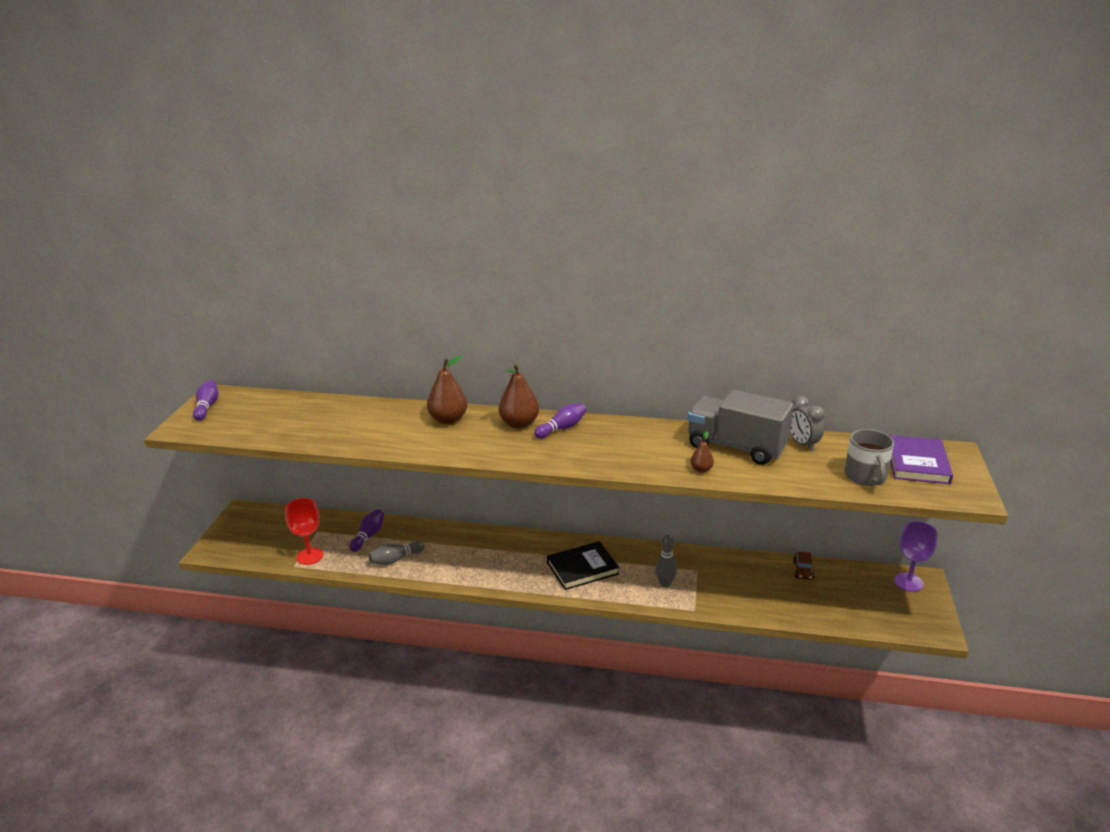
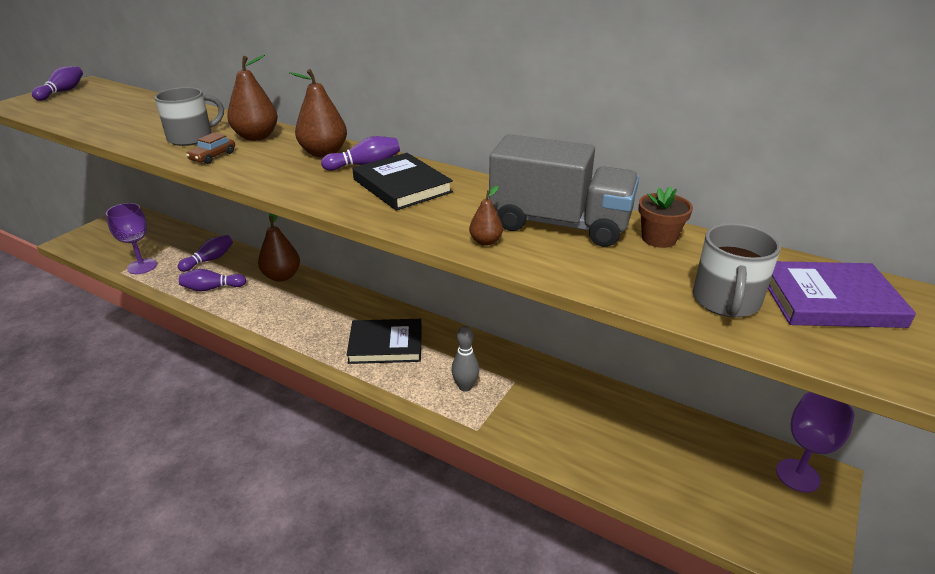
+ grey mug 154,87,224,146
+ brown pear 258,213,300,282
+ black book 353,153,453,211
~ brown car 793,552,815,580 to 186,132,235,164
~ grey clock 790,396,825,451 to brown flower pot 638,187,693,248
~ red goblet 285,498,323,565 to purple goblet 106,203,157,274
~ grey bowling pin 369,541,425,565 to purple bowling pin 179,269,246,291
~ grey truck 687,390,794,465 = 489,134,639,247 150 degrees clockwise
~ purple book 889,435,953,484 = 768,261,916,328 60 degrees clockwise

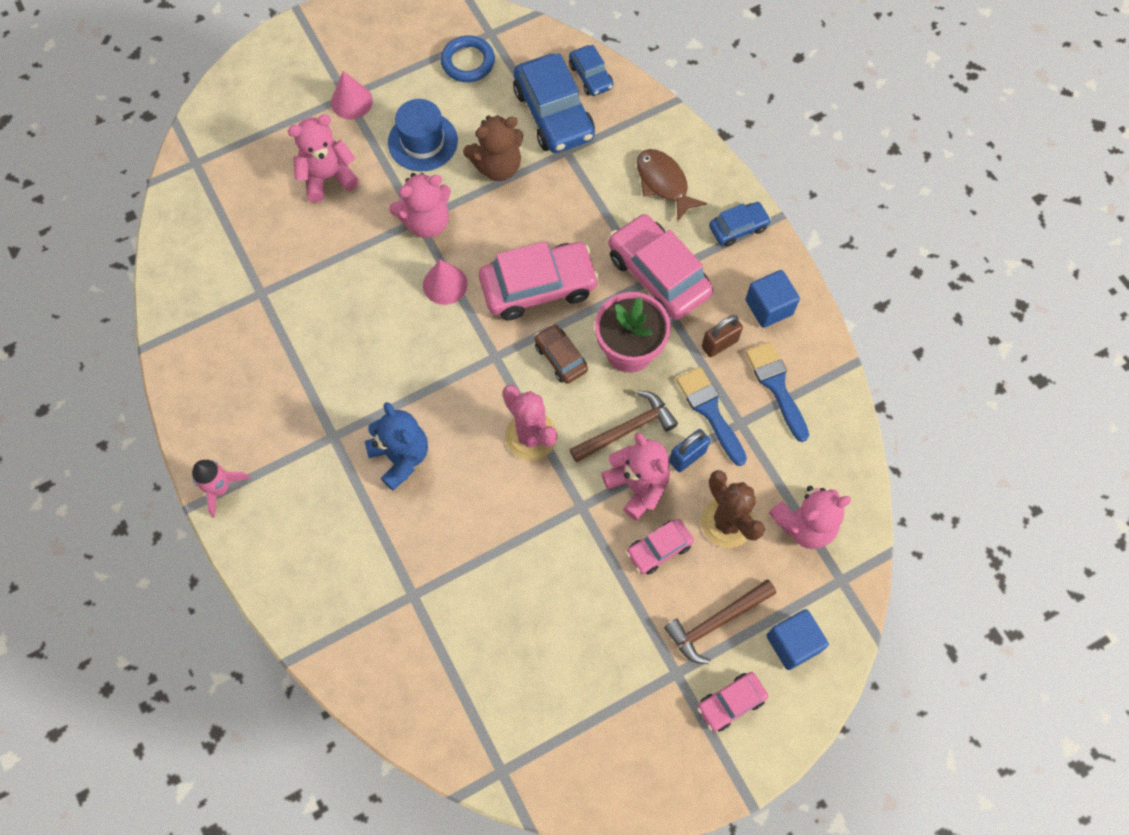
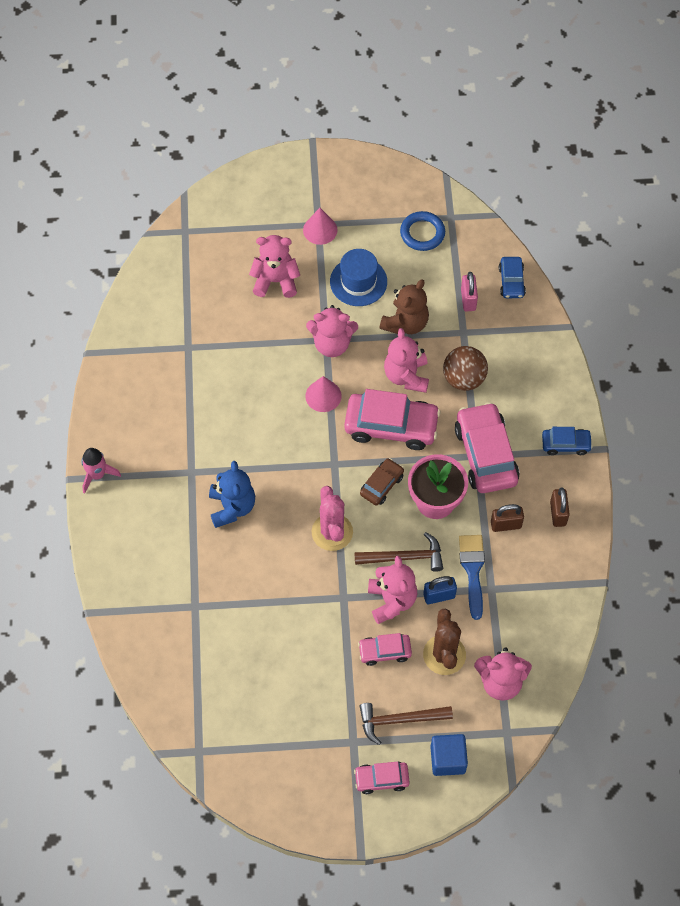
- brown fish 637,149,707,222
- blue brush 745,342,809,442
+ pink teddy bear 384,328,429,393
+ brown ball 443,346,488,391
~ blue car 513,53,595,153 to pink padlock 461,272,478,311
~ blue cube 746,270,800,328 to brown padlock 550,487,570,527
~ brown teddy bear 463,115,523,181 = 380,279,429,334 60 degrees counterclockwise
~ brown car 534,324,588,384 = 360,458,404,505 45 degrees clockwise

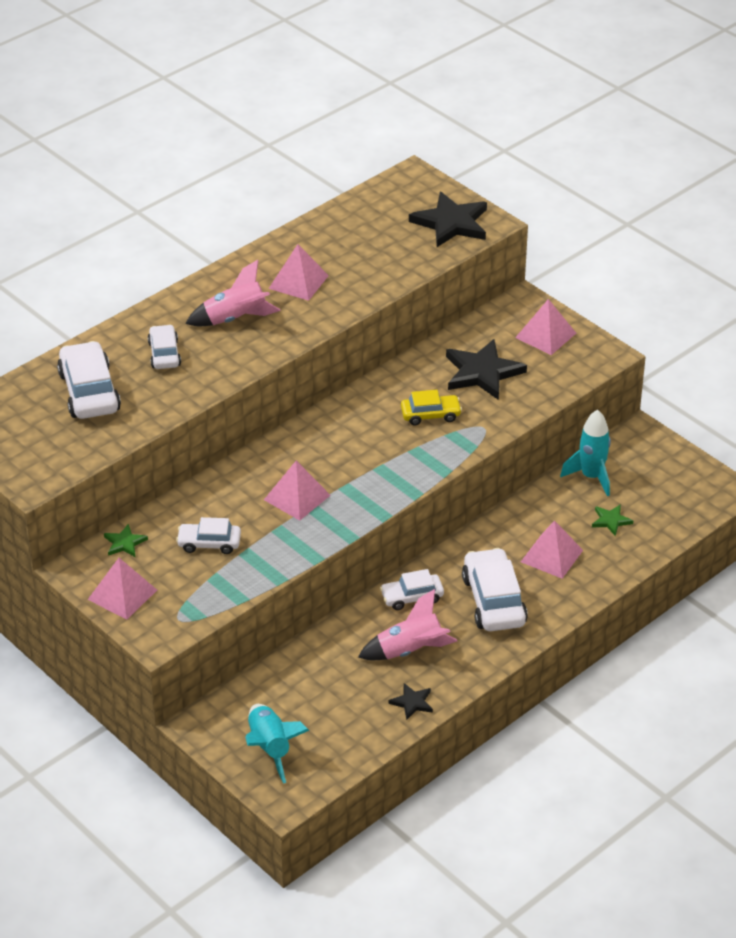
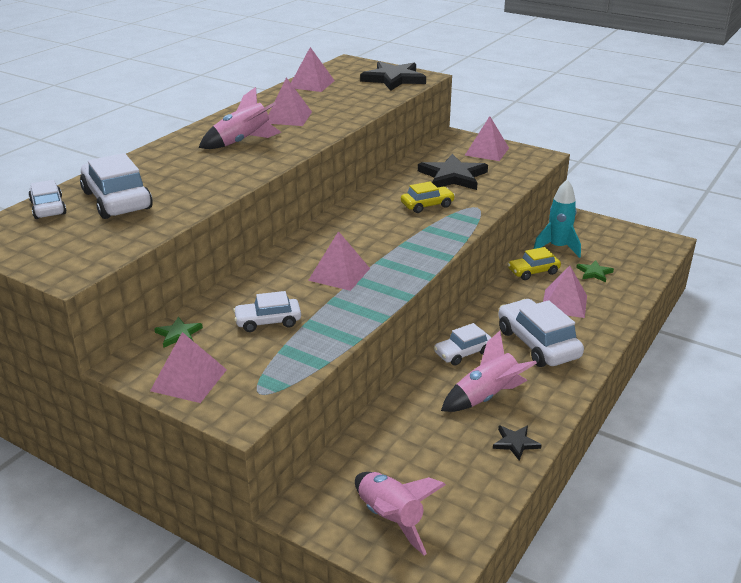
+ pink pyramid 291,47,335,92
+ yellow car 508,247,561,280
~ white car 148,325,181,369 to 28,180,67,219
~ turquoise rocket 245,704,309,784 to pink rocket 355,472,446,555

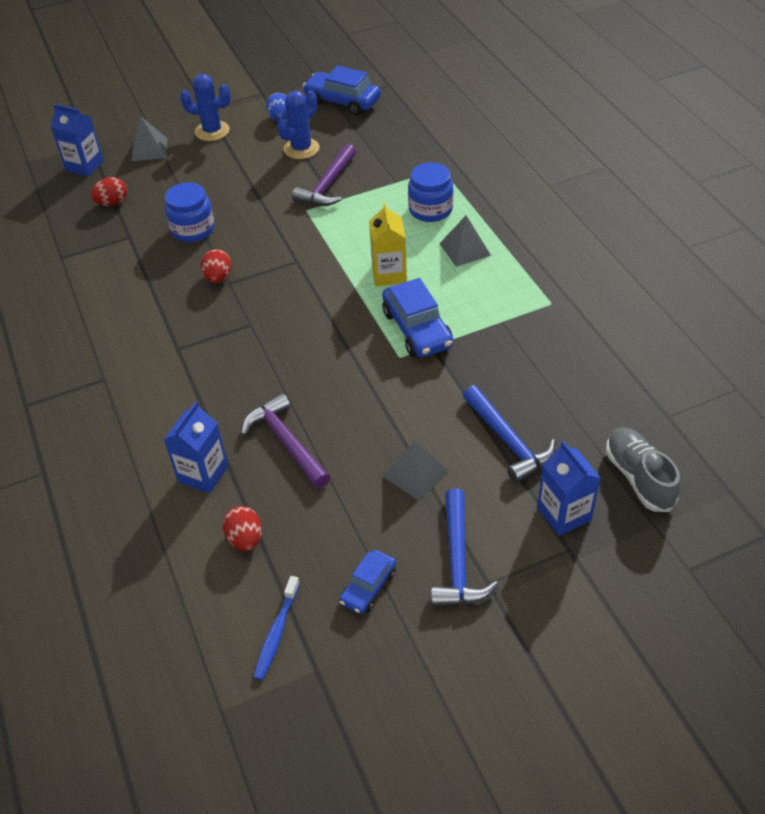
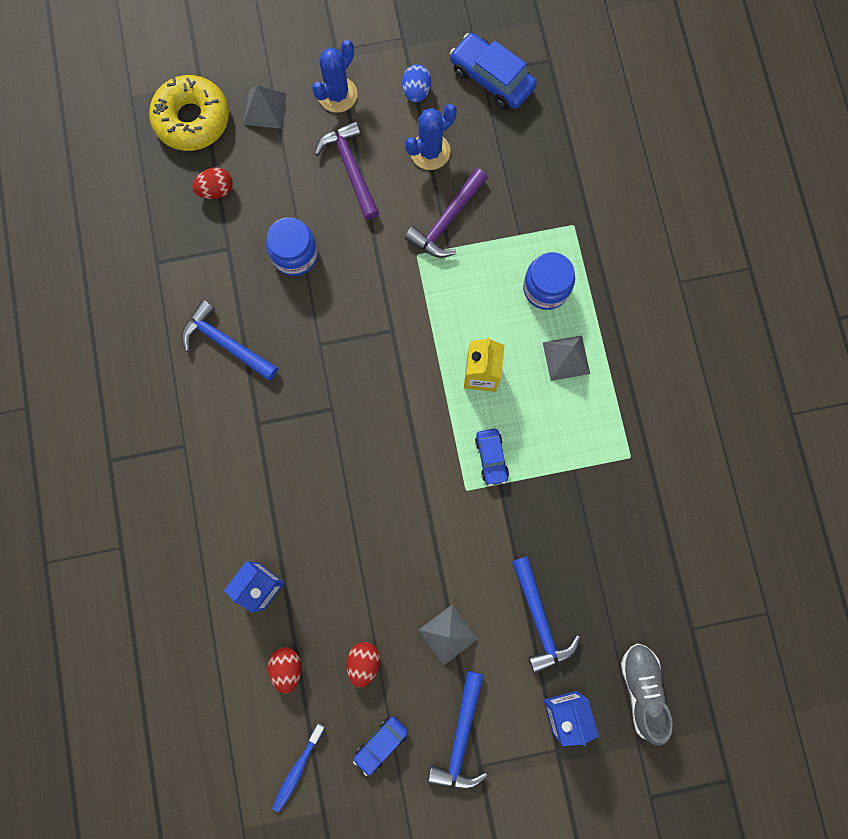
+ blue hammer 181,300,278,381
~ red egg 201,249,231,283 to 347,642,380,688
~ purple hammer 241,393,330,488 to 315,121,379,220
~ blue carton 51,104,104,176 to yellow donut 149,75,229,151
~ blue cactus 180,74,231,141 = 312,40,357,113 75 degrees counterclockwise
~ blue car 382,278,453,358 = 475,429,509,486 x0.58

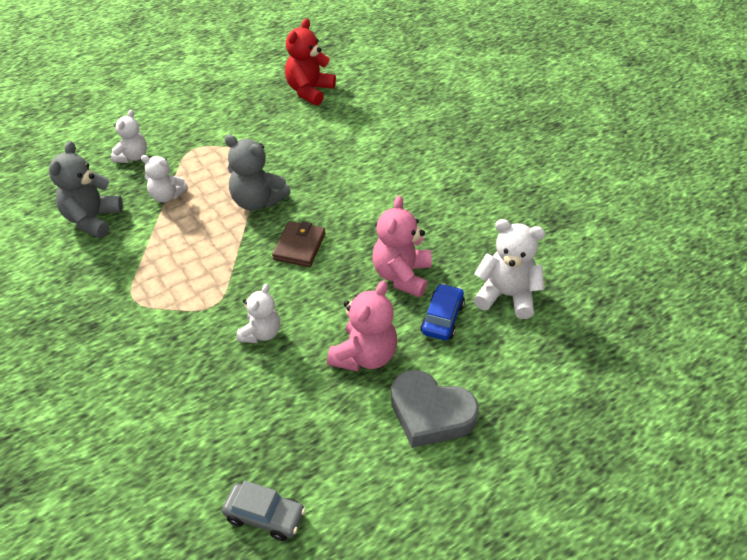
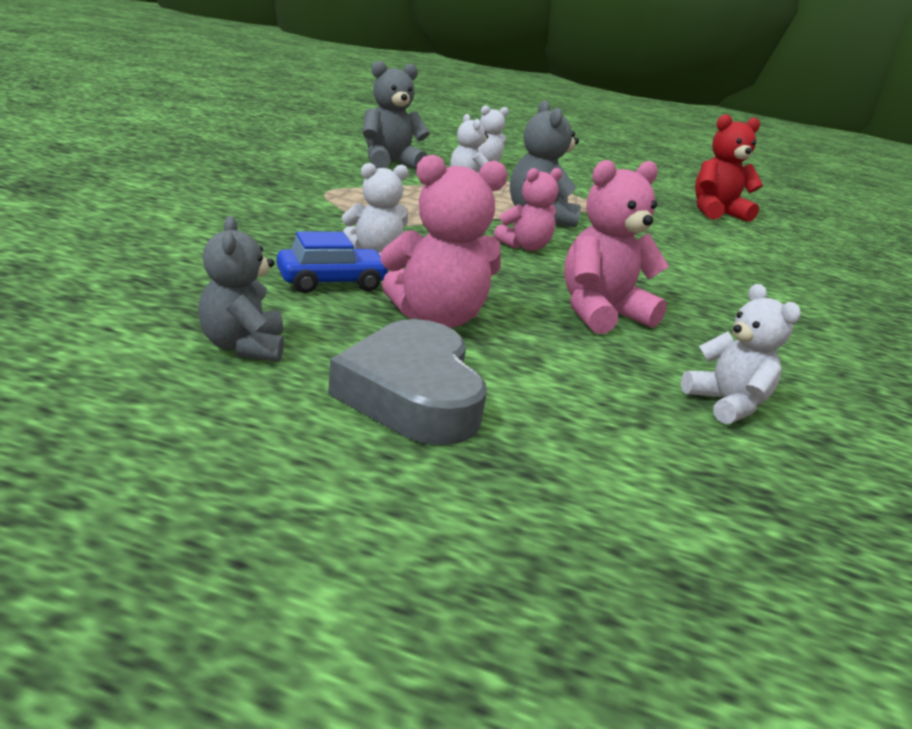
- grey car 222,480,306,541
+ grey teddy bear 198,216,284,362
~ blue car 420,283,465,340 to 277,231,389,293
~ brown wallet 272,221,326,267 to pink teddy bear 494,168,562,251
~ white teddy bear 473,219,545,319 = 681,284,801,424 x0.66

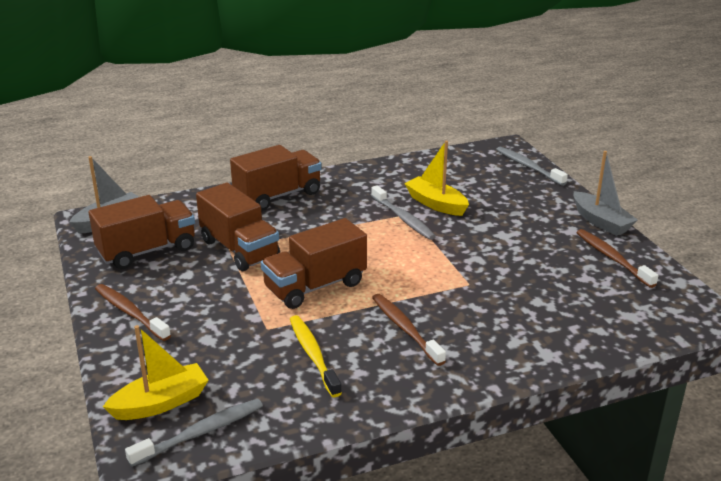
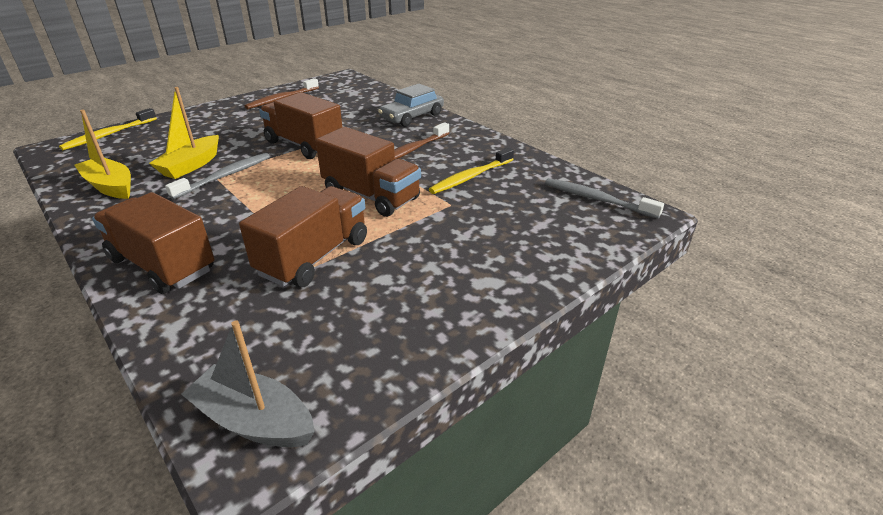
- brown toothbrush 95,284,171,341
- grey boat 573,151,638,236
+ grey car 378,84,444,127
~ brown truck 89,195,195,269 to 259,92,342,159
~ yellow boat 103,325,208,420 to 75,110,131,199
~ grey toothbrush 496,147,568,186 to yellow toothbrush 59,108,157,150

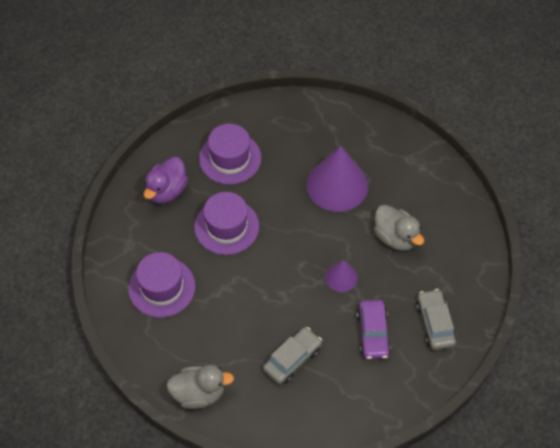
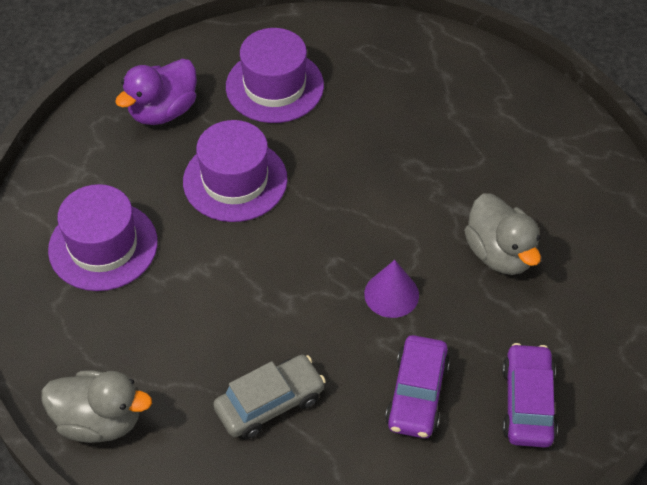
- purple cone 307,146,368,212
~ grey car 416,289,456,350 to purple car 502,343,558,448

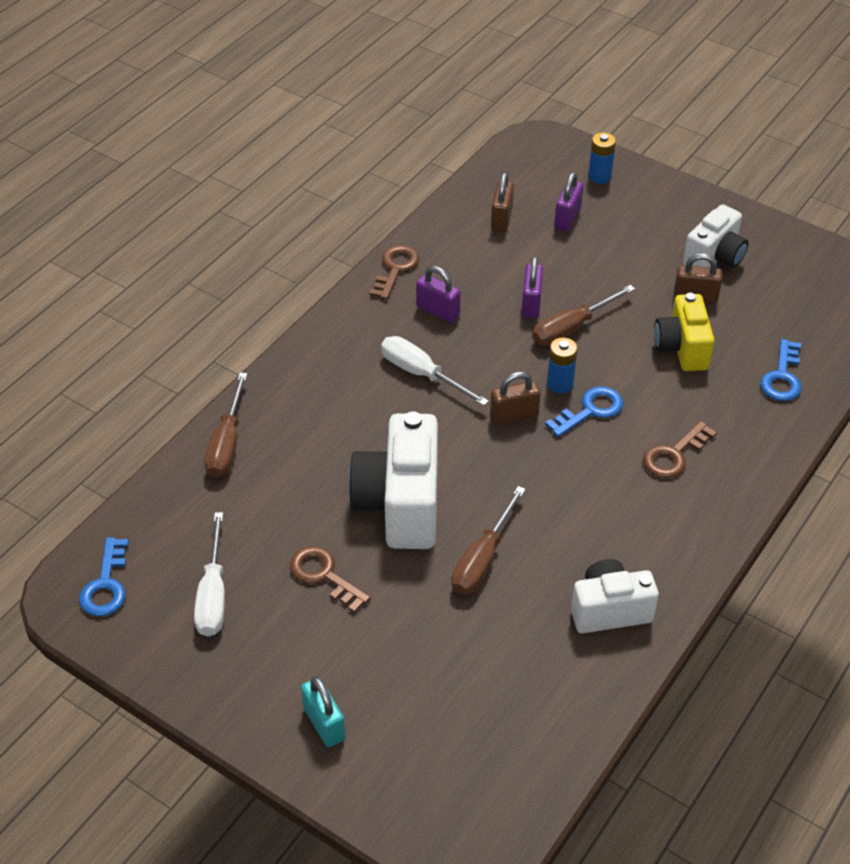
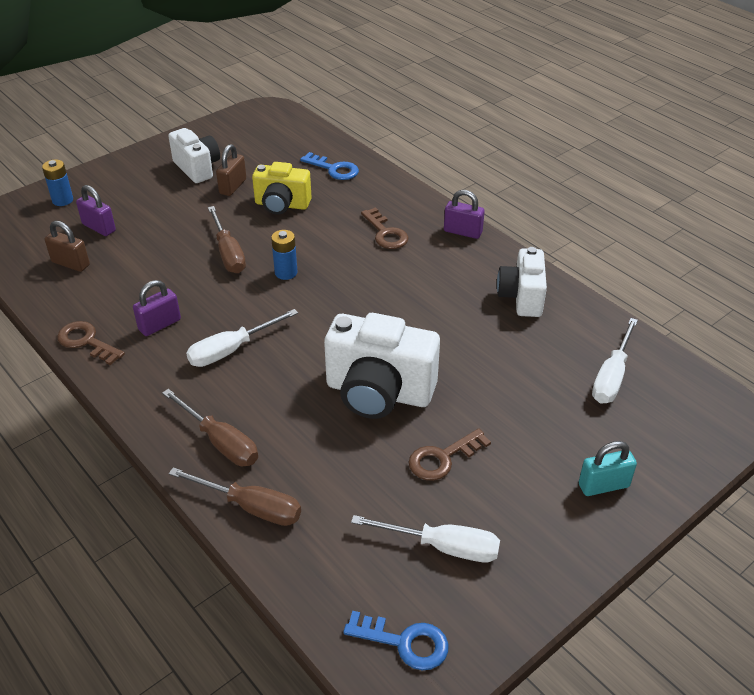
- brown padlock 490,371,541,425
- blue key 545,386,623,437
+ white screwdriver 592,318,638,404
~ brown screwdriver 451,486,526,595 to 162,389,258,466
~ purple padlock 522,256,543,318 to 444,190,485,239

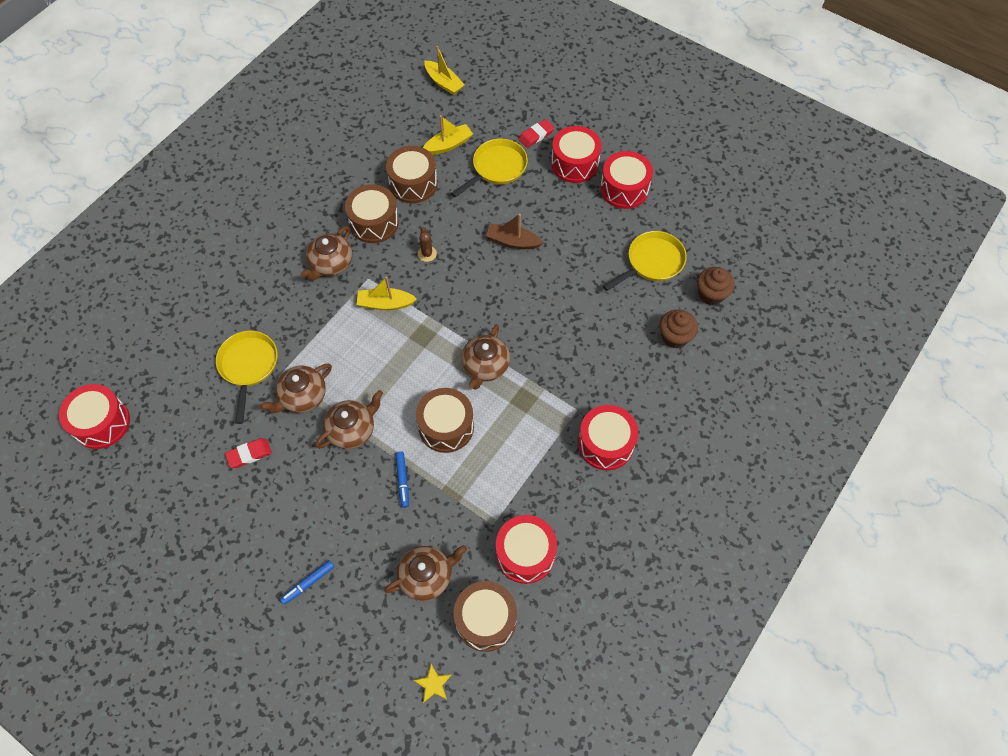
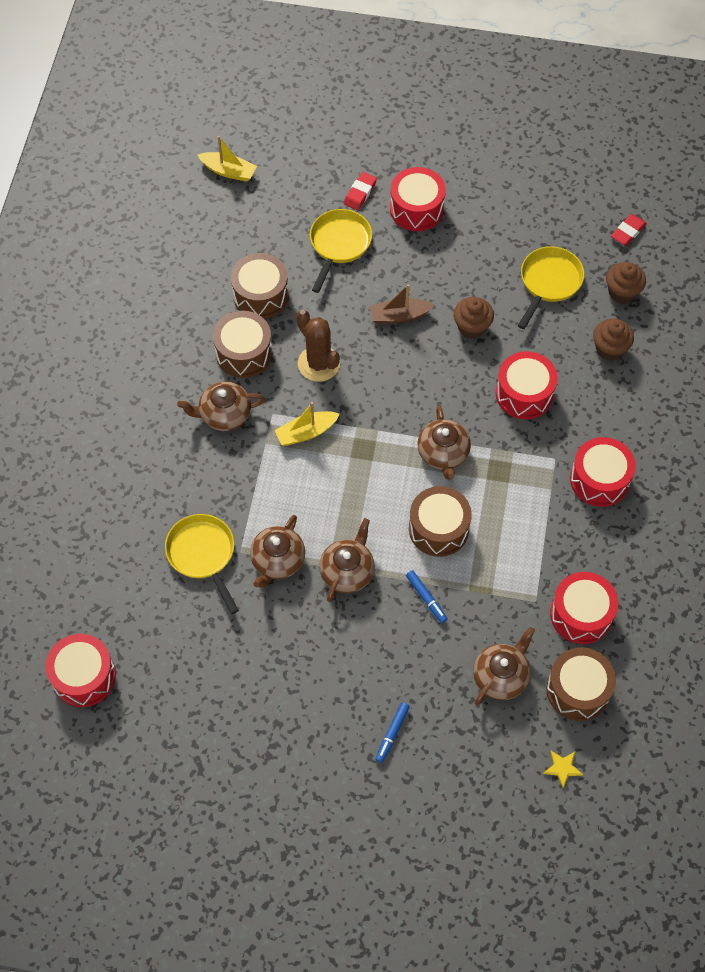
- yellow boat 423,115,473,155
+ brown cupcake 454,297,494,339
~ red eraser 225,438,272,468 to 611,214,647,246
~ red drum 600,151,653,209 to 496,351,557,419
~ brown teapot 301,226,352,281 = 177,381,265,431 75 degrees clockwise
~ brown cactus 418,227,437,262 = 296,310,340,382 x1.95

